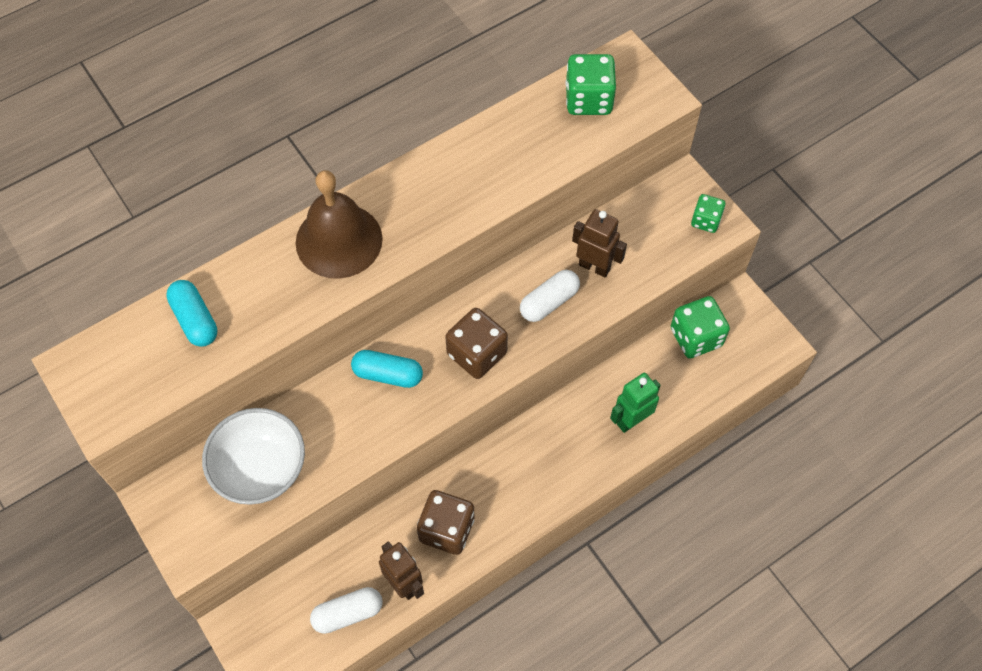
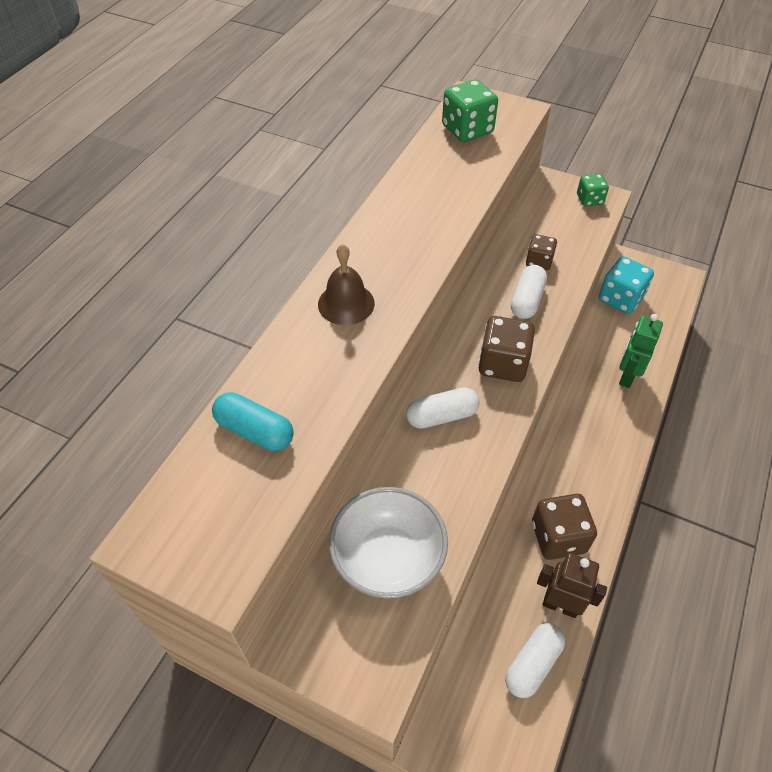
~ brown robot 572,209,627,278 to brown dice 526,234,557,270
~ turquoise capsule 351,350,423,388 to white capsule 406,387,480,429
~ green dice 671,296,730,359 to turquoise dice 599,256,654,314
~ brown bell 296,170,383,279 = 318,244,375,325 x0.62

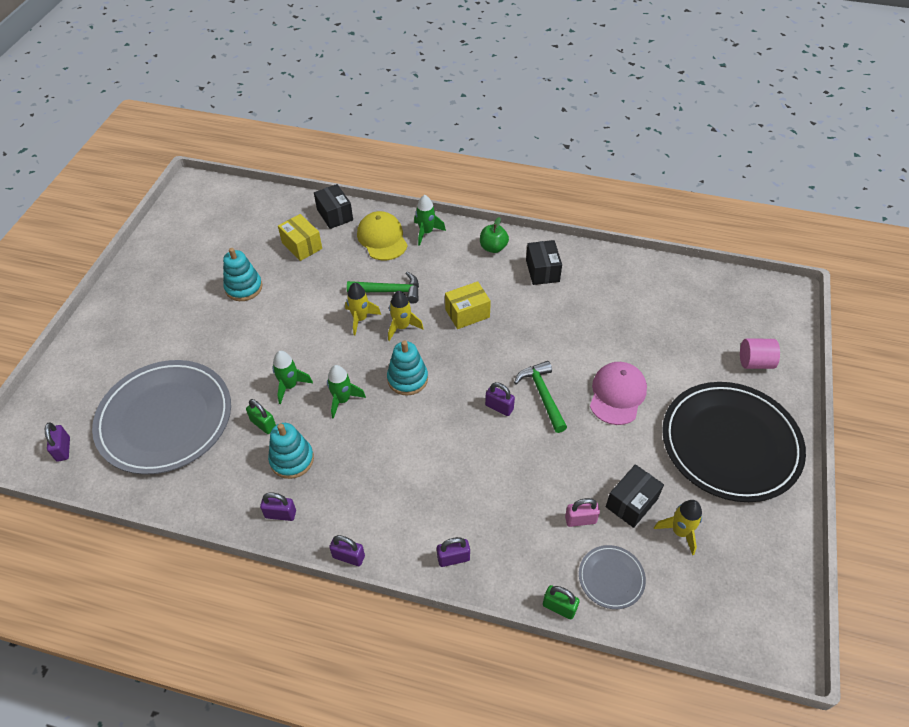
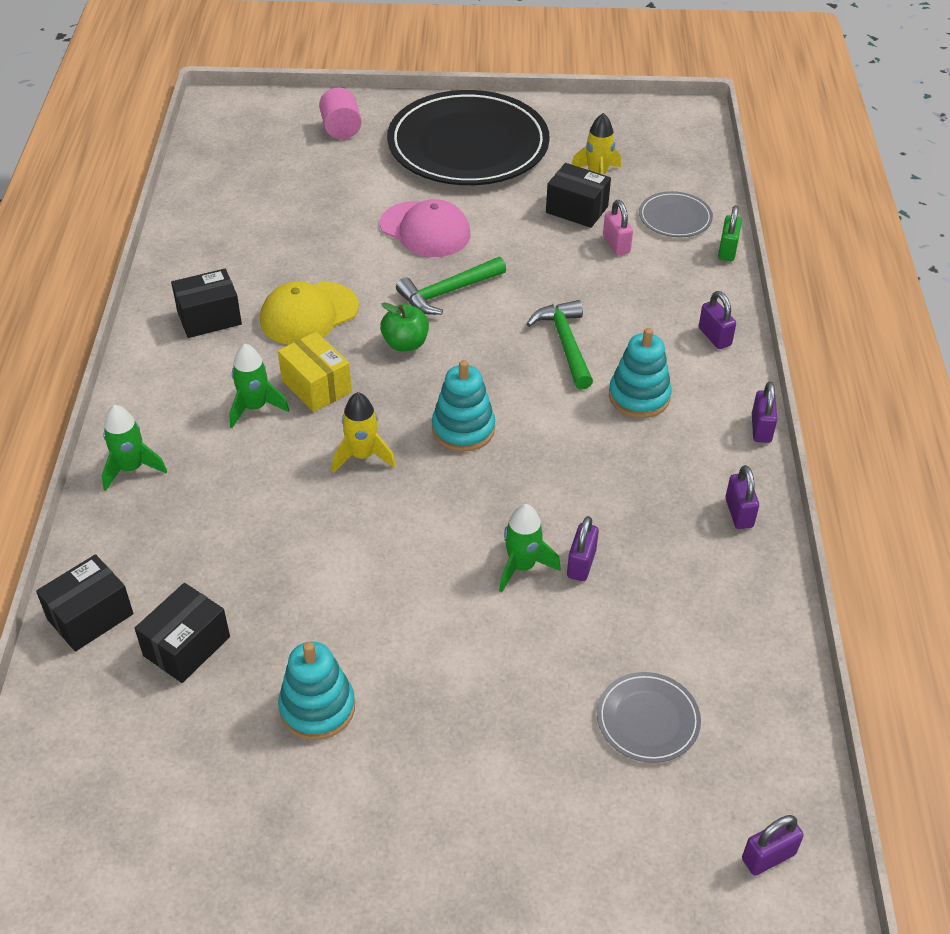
- green padlock 246,399,276,434
- yellow rocket 345,283,381,335
~ turquoise stacking toy 268,423,314,479 to 609,328,672,418
~ green rocket 327,365,366,419 to 229,344,289,428
~ green hammer 347,272,419,304 to 527,300,593,390
~ yellow cap 357,211,408,260 to 260,282,359,345
~ green apple 480,217,509,253 to 380,302,429,351
~ purple padlock 485,382,515,416 to 567,516,599,581
~ yellow box 278,214,322,261 to black box 135,583,230,683
~ pink cap 590,362,647,425 = 380,199,471,257 150 degrees counterclockwise
~ grey plate 92,360,231,475 = 597,672,701,763 x0.43

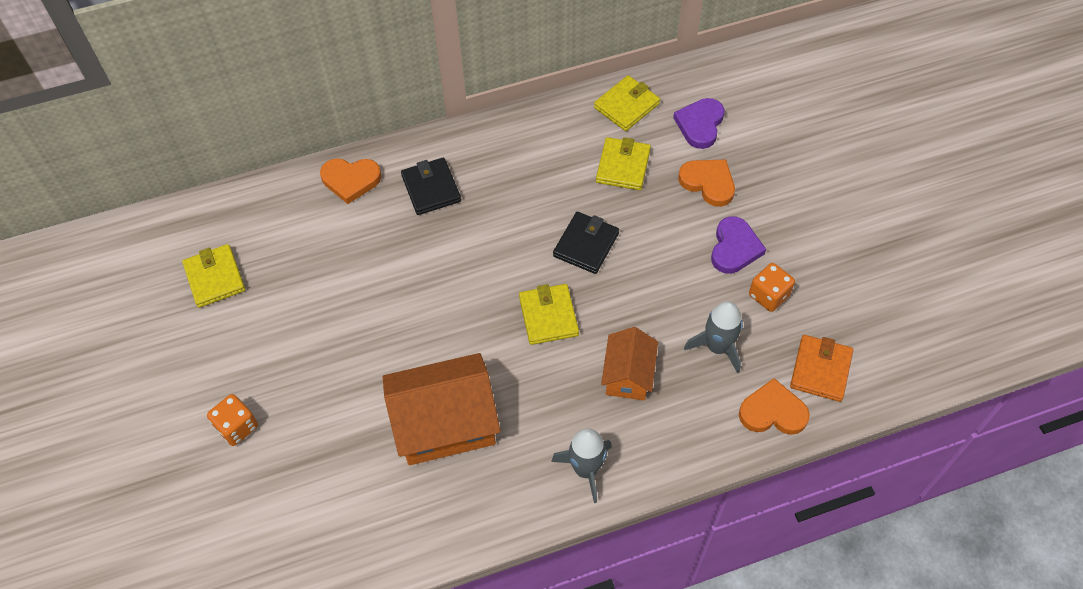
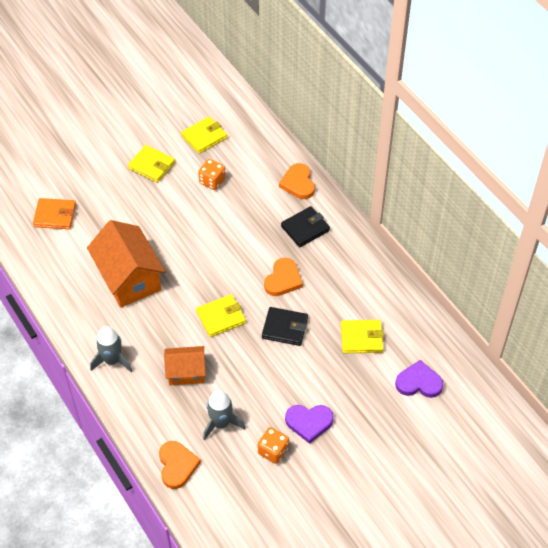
~ orange dice 207,394,258,446 to 198,159,226,190
~ yellow wallet 594,75,660,131 to 128,145,175,183
~ orange heart 678,160,735,207 to 264,258,303,296
~ orange wallet 790,335,853,402 to 33,198,76,229

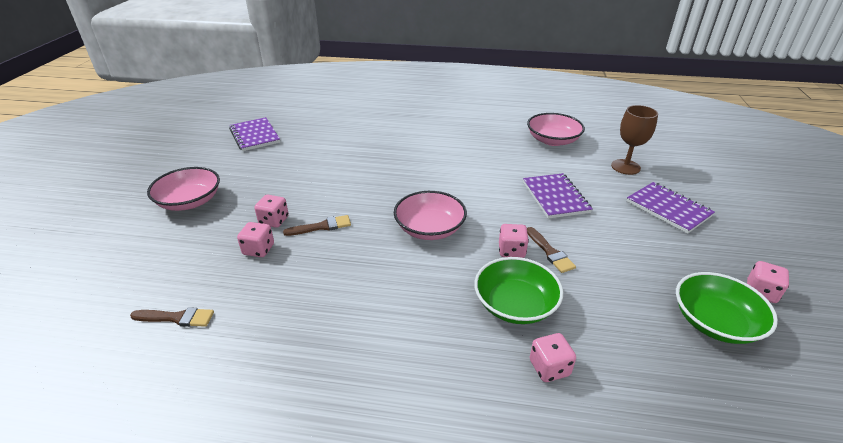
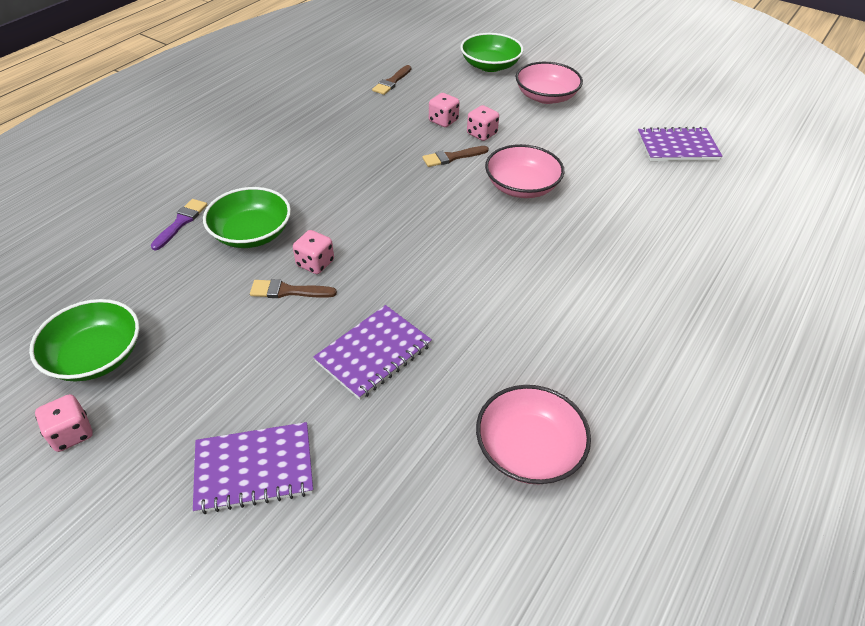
- brown goblet 611,105,658,175
+ green bowl 460,33,523,72
~ pink bowl 394,191,467,240 to 485,144,564,198
~ pink dice 530,333,576,382 to purple brush 151,199,207,250
~ brown brush 283,215,351,236 = 422,146,489,167 60 degrees clockwise
~ purple notebook 523,173,593,219 = 313,305,432,400 60 degrees counterclockwise

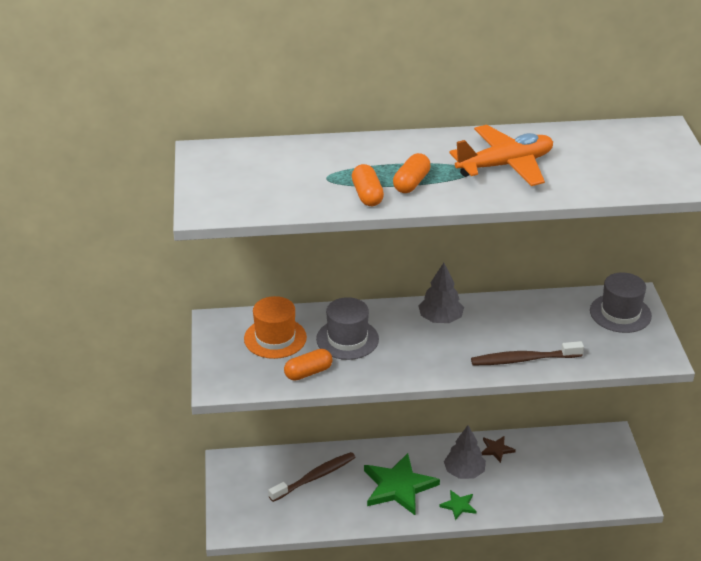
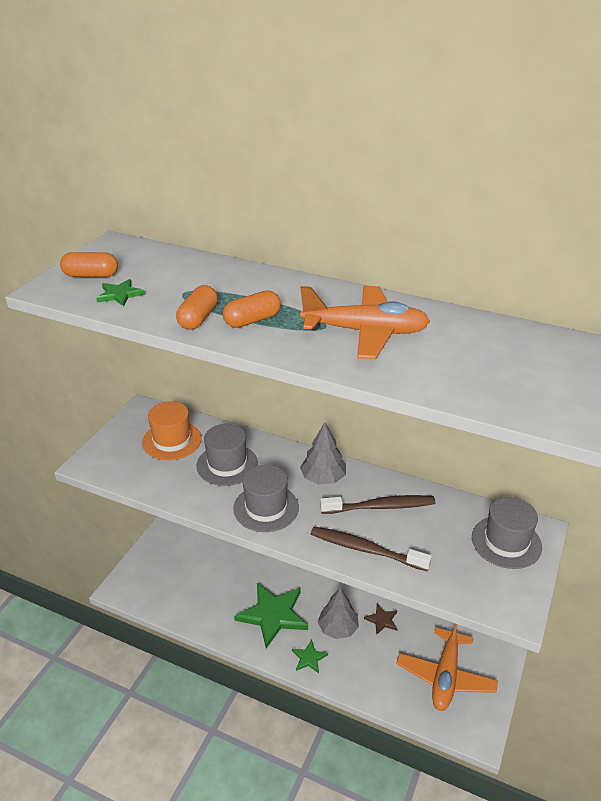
+ green star 96,279,145,306
+ grey hat 233,465,299,532
+ orange plane 396,624,498,711
~ brown toothbrush 268,452,356,502 to 320,495,435,514
~ orange capsule 284,349,332,381 to 60,252,118,277

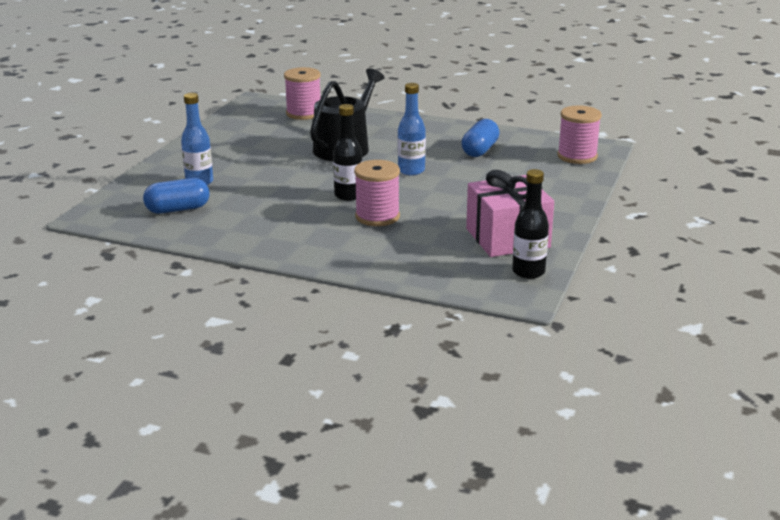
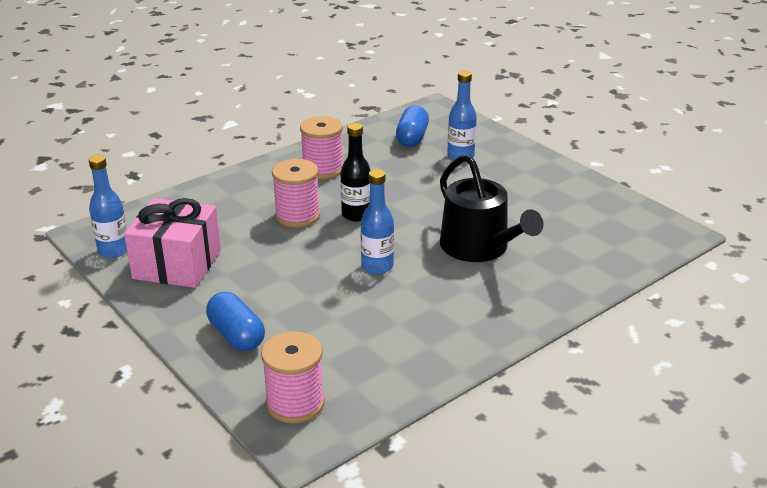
~ pink spool 284,67,321,120 to 300,116,343,179
~ blue capsule 461,119,500,157 to 206,292,265,351
~ black bottle 512,169,549,279 to blue bottle 89,155,127,258

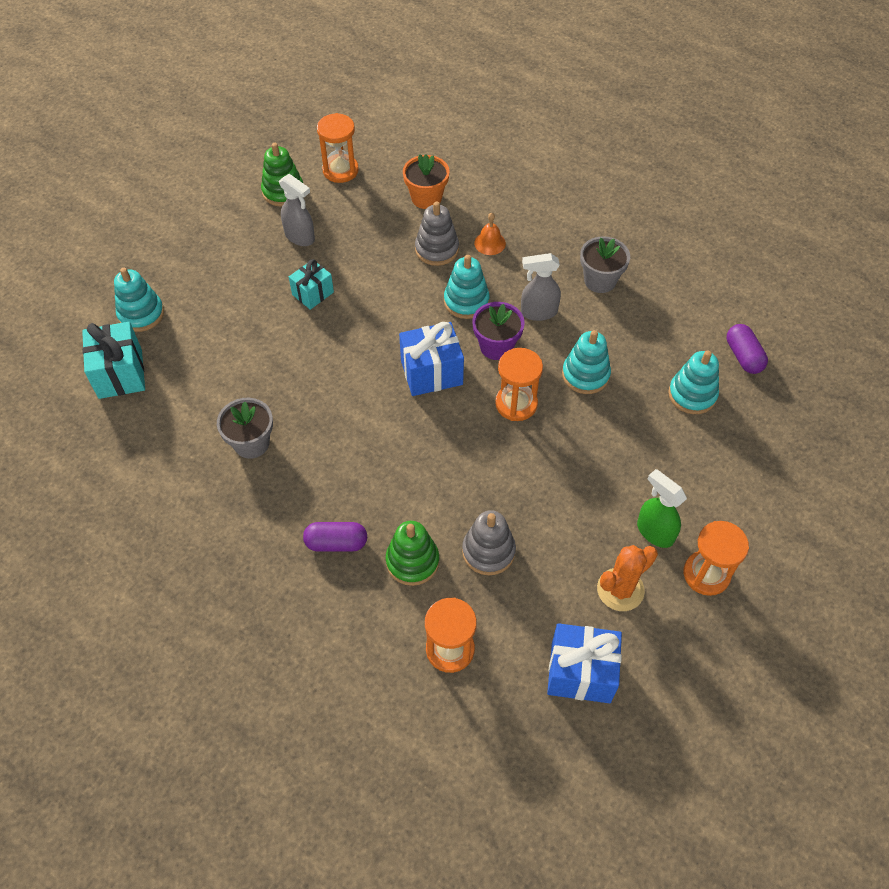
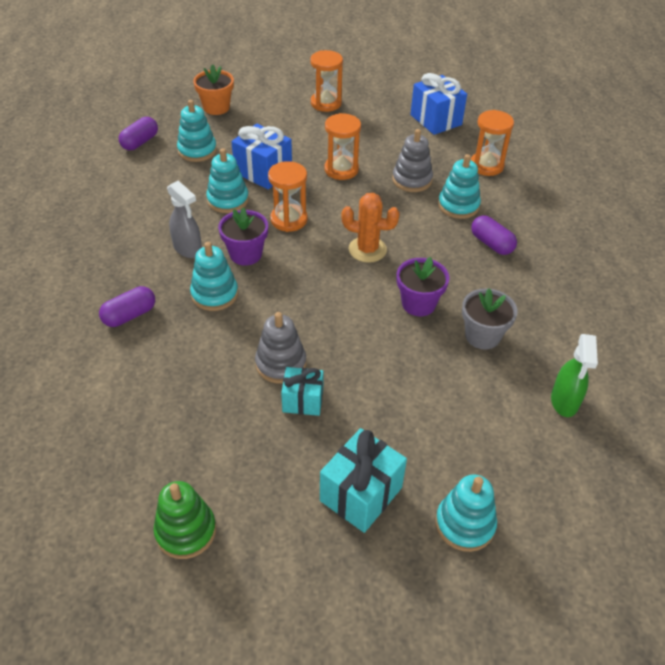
- grey spray bottle 279,174,315,246
- grey flower pot 580,236,630,293
+ purple flower pot 397,257,450,316
~ turquoise gift 82,322,145,399 to 320,428,407,533
~ orange hourglass 317,113,359,183 to 324,113,361,180
~ blue gift 399,322,464,396 to 231,124,292,189
~ orange flower pot 403,154,450,209 to 193,64,234,115
~ grey stacking toy 415,202,459,266 to 255,312,306,384
~ orange cactus 597,545,658,611 to 341,193,400,263
~ green spray bottle 637,469,687,548 to 551,334,598,417
~ orange bell 474,213,506,255 to purple capsule 99,286,155,327
~ green stacking toy 386,521,439,586 to turquoise stacking toy 438,154,481,219

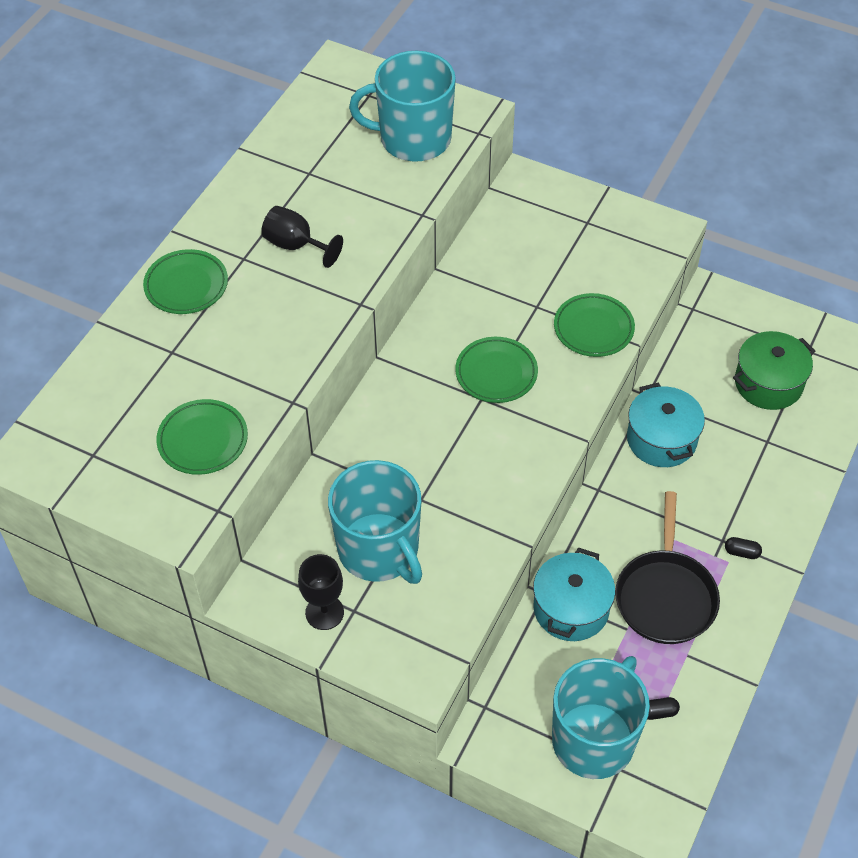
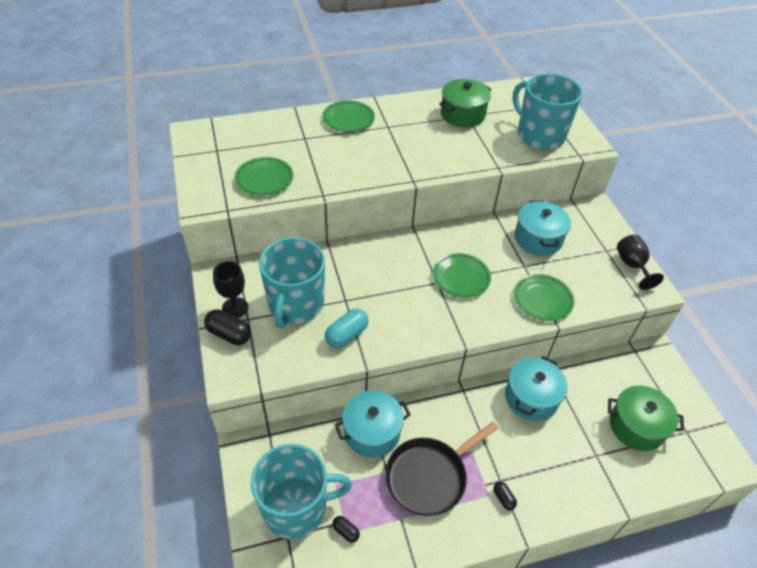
+ black capsule 204,310,251,345
+ turquoise capsule 325,309,368,348
+ green pot 439,79,492,127
+ turquoise pot 515,200,571,256
~ black goblet 261,206,343,268 to 617,235,664,290

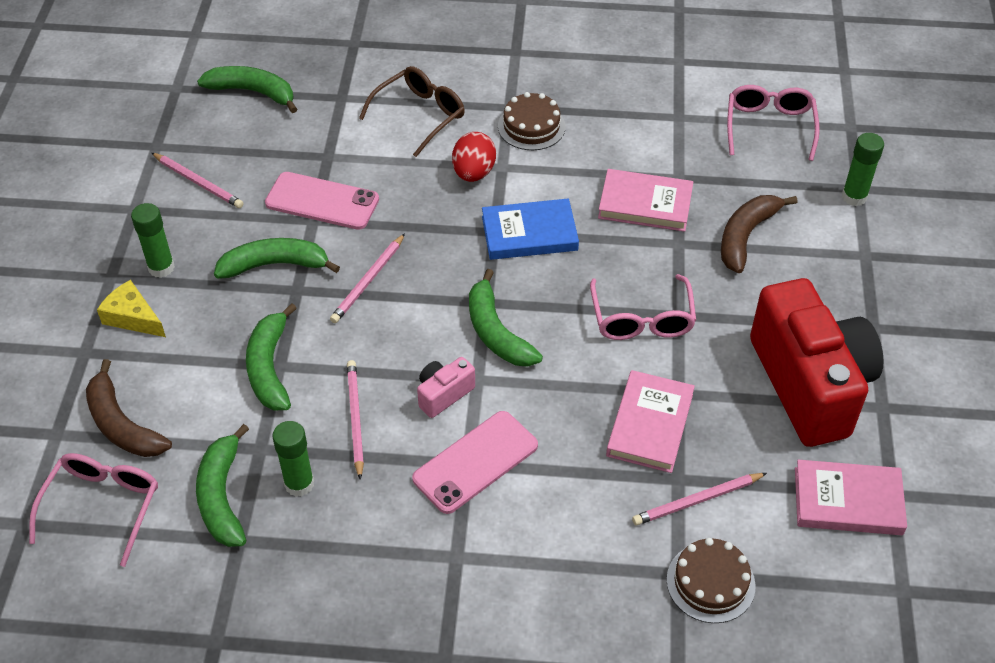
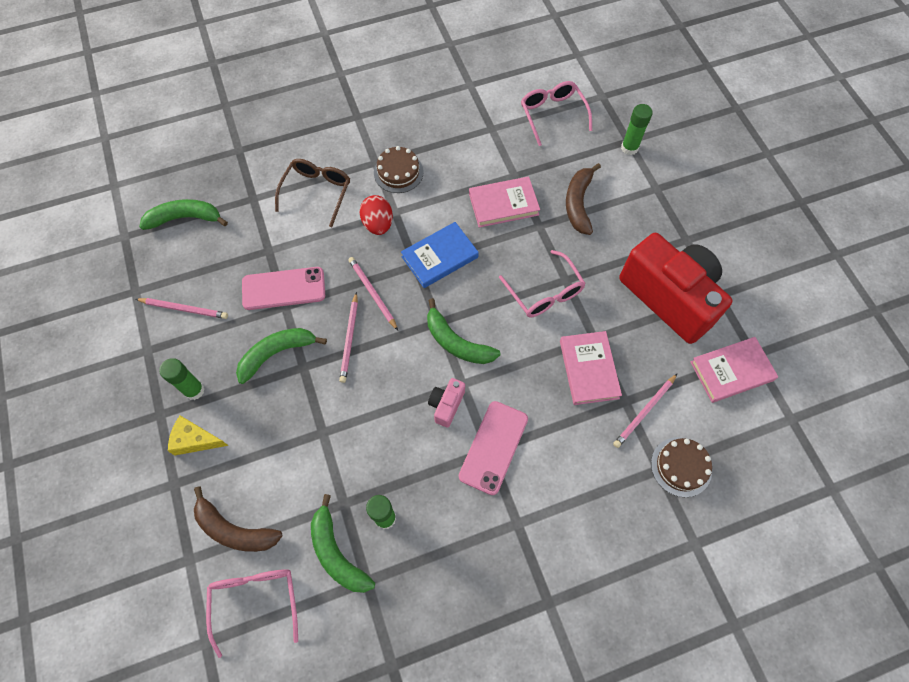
- green banana 246,303,297,410
~ pink pencil 347,360,364,480 to 348,257,398,330

